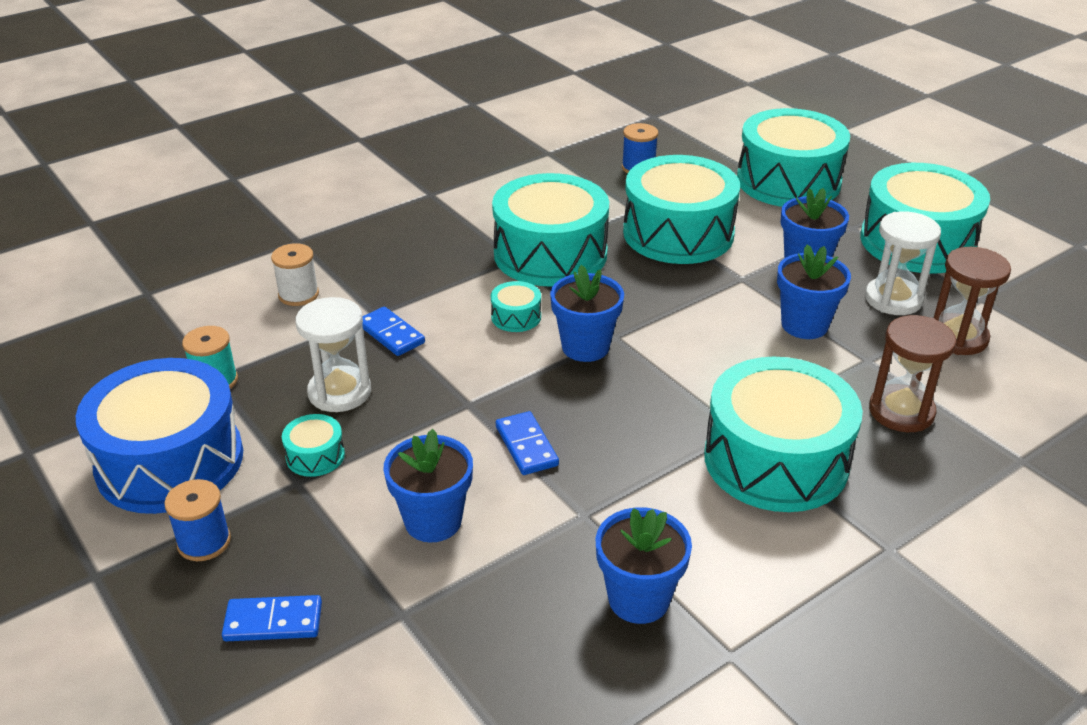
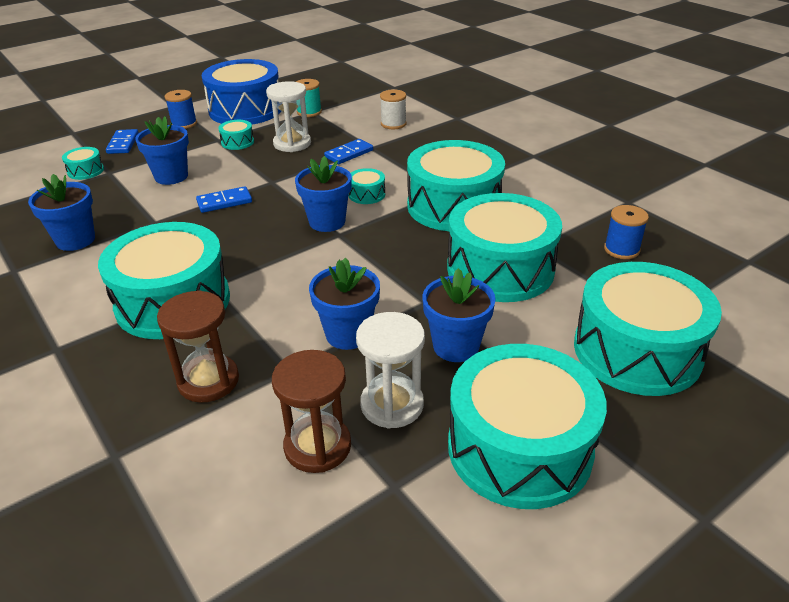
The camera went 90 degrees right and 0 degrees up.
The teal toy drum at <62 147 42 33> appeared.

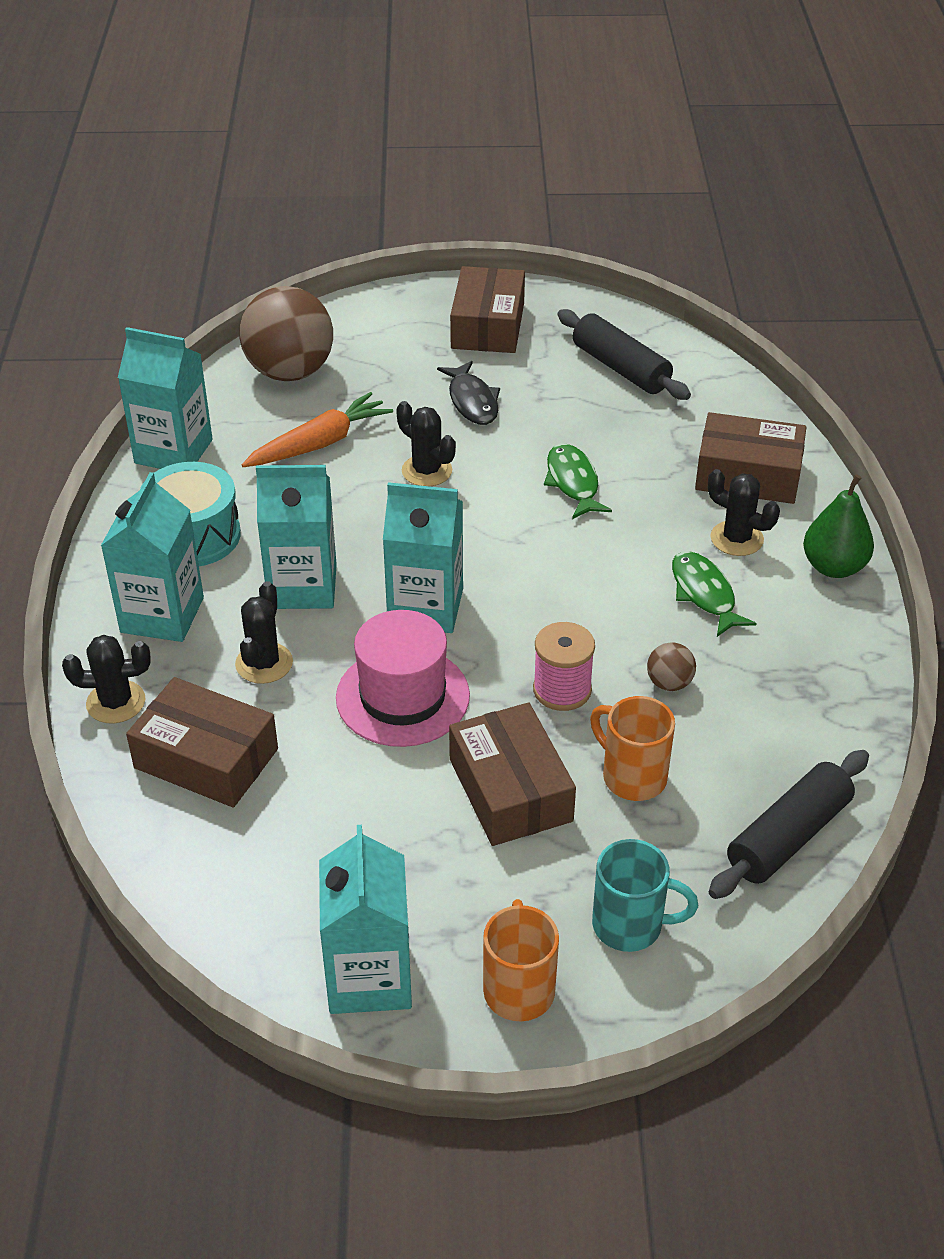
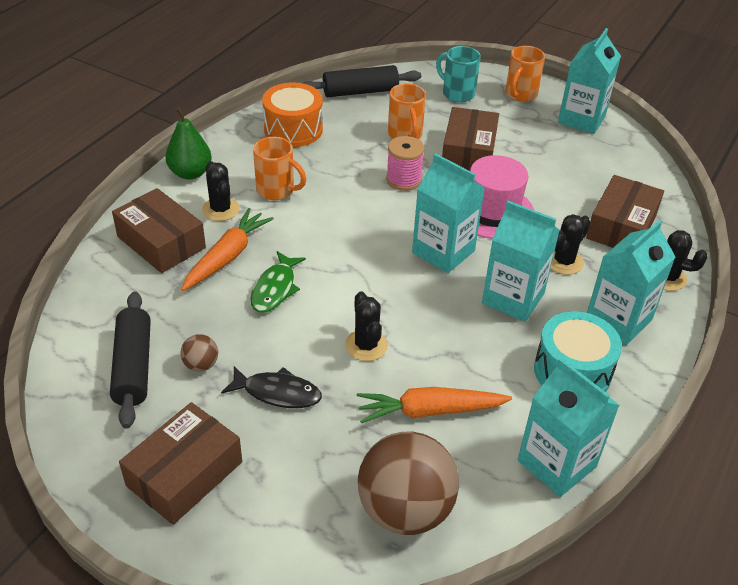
The camera went 150 degrees left and 0 degrees up.
The bright orange root vegetable at <181 208 93 83> appeared.
The bright orange toy drum at <262 83 61 64> appeared.
The brown sphere moved from <647 642 49 49> to <181 334 37 37>.
The green fish figure at <672 551 85 86> was replaced by the bright orange tea mug at <253 137 53 63>.
The brown box at <126 677 152 131> turned 60 degrees clockwise.
The ebony fish figure at <437 361 63 64> turned 90 degrees clockwise.

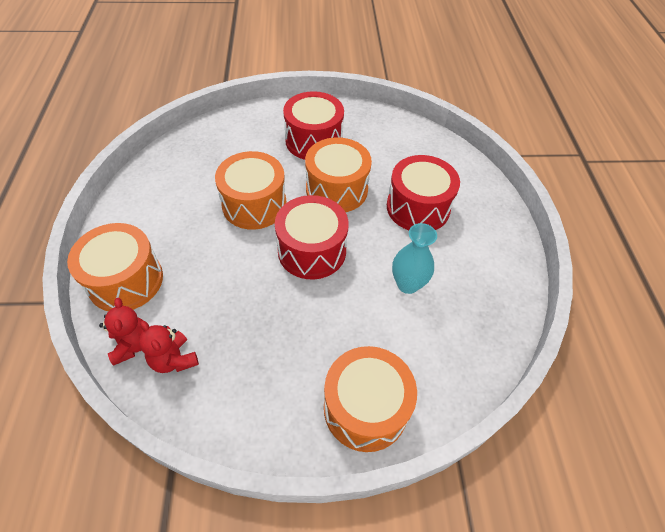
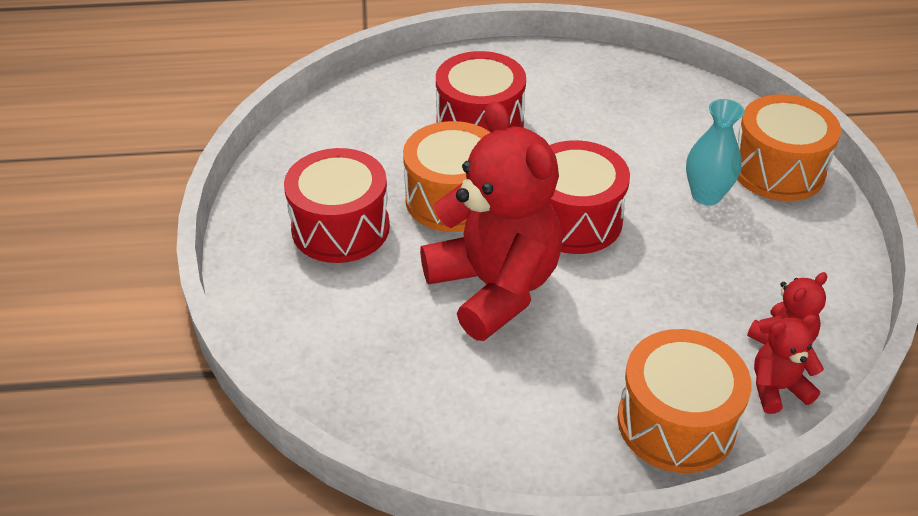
The camera went 90 degrees left and 10 degrees down.
The teal vase moved from <392 223 45 71> to <686 99 59 107>.
The bright orange toy drum at <215 151 72 79> was replaced by the red teddy bear at <420 102 142 239>.

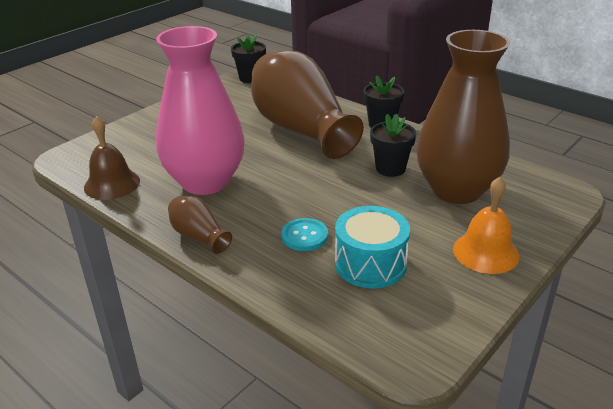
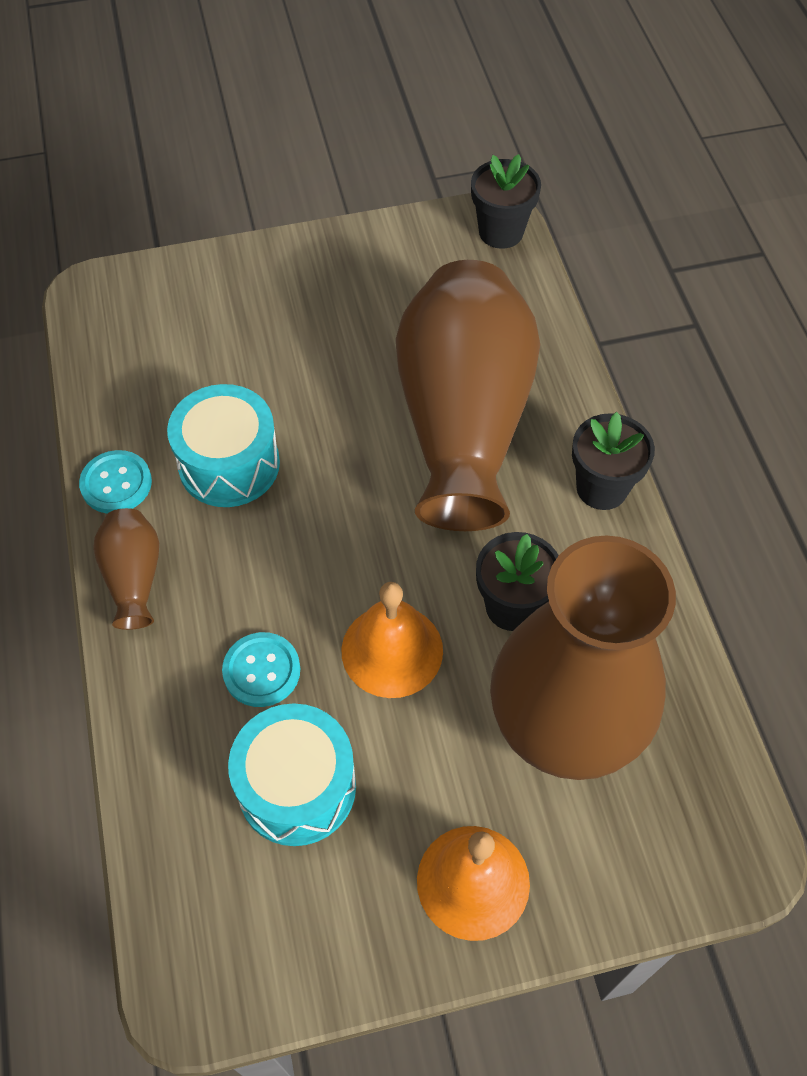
The camera went 35 degrees right and 25 degrees up.
The brown hand bell at <84 116 56 84> disappeared.
The teal sewing button at <79 450 73 64> appeared.
The bright orange hand bell at <342 582 101 116> appeared.
The rosy vase at <156 26 89 169> was replaced by the teal toy drum at <167 384 113 123>.

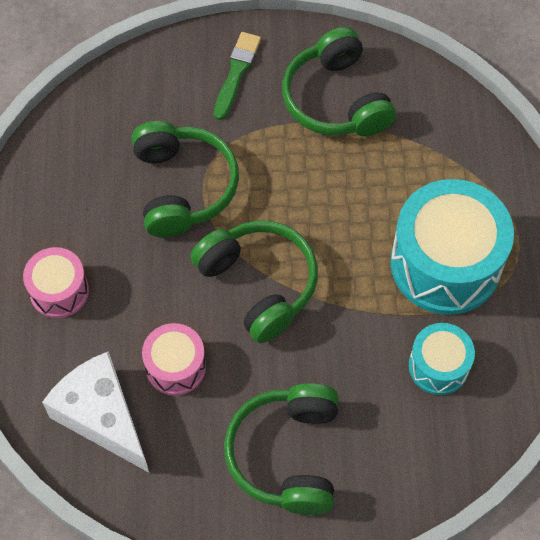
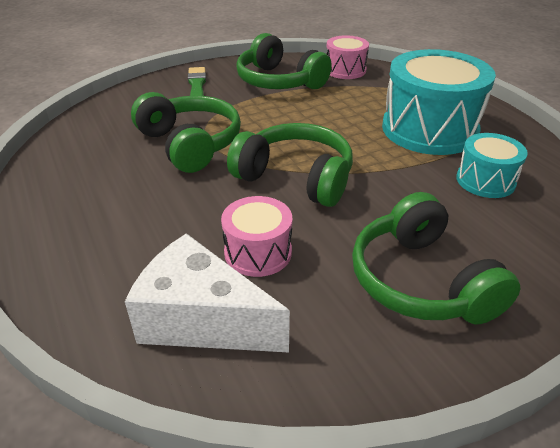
The camera went 25 degrees left and 25 degrees down.
The rosy toy drum moved from <23 247 66 71> to <327 35 42 44>.

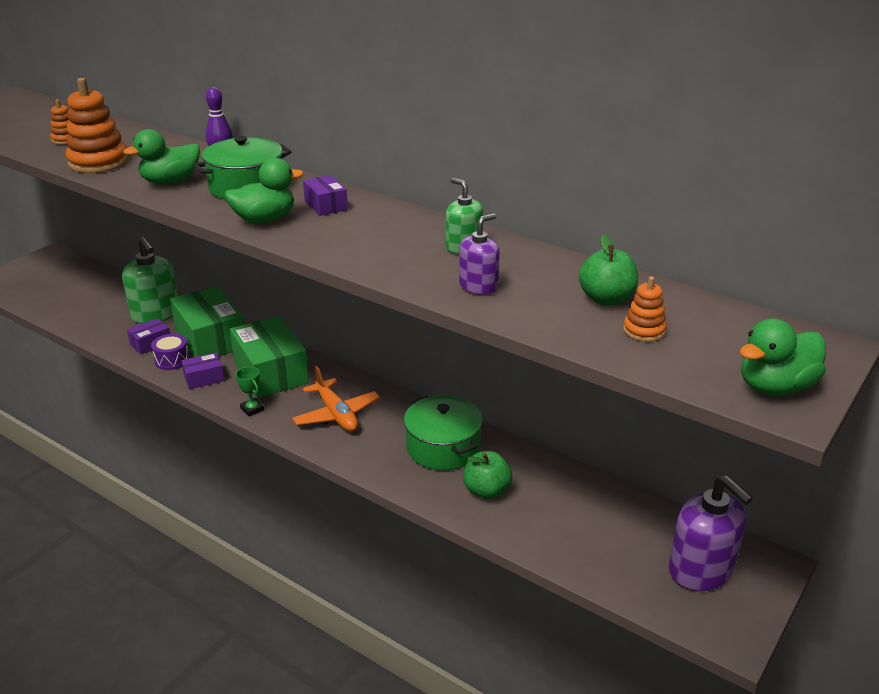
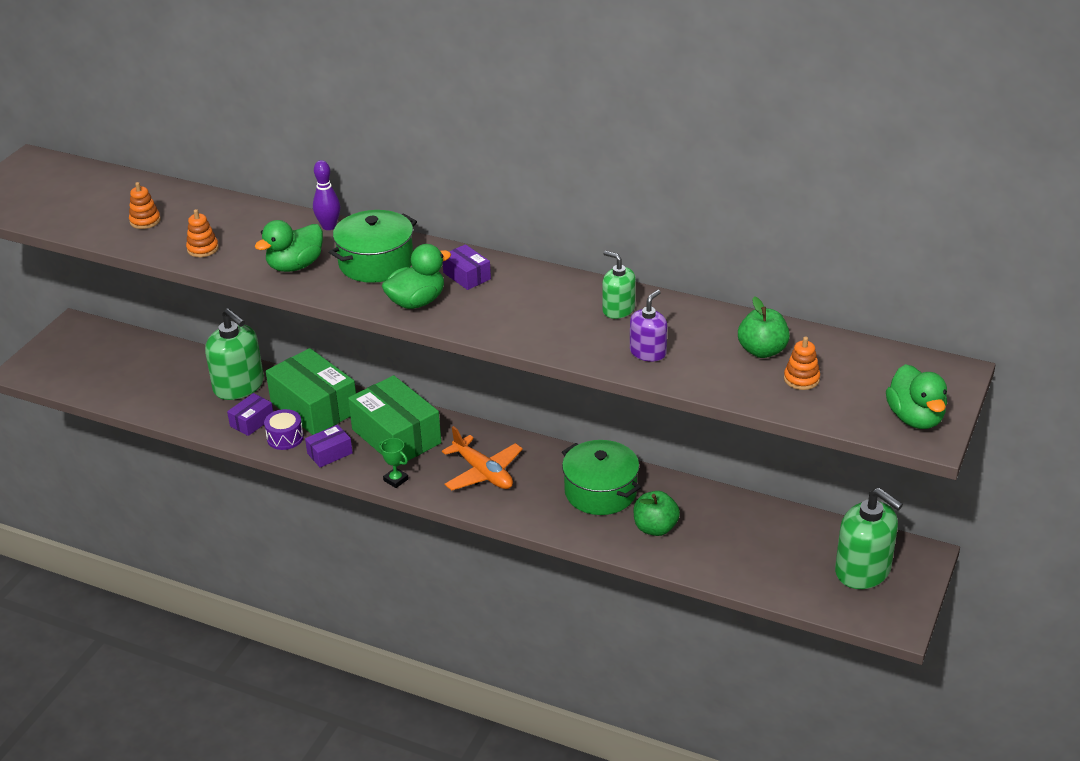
The camera went 10 degrees left and 5 degrees up.
The violet pump bottle at <669 476 84 115> became the green pump bottle at <835 488 68 101>.
The green toy duck at <740 318 86 77> turned 60 degrees counterclockwise.
The bright orange ring stacker at <66 78 63 95> changed to 0.51 times the size.

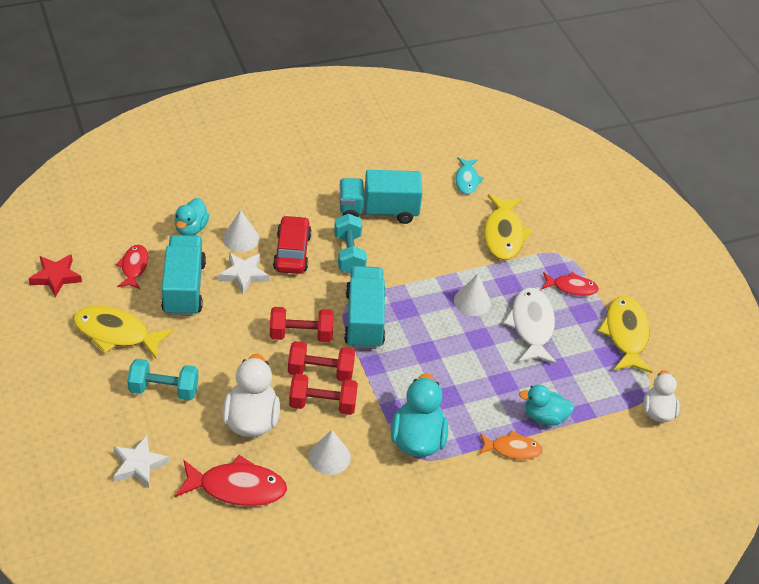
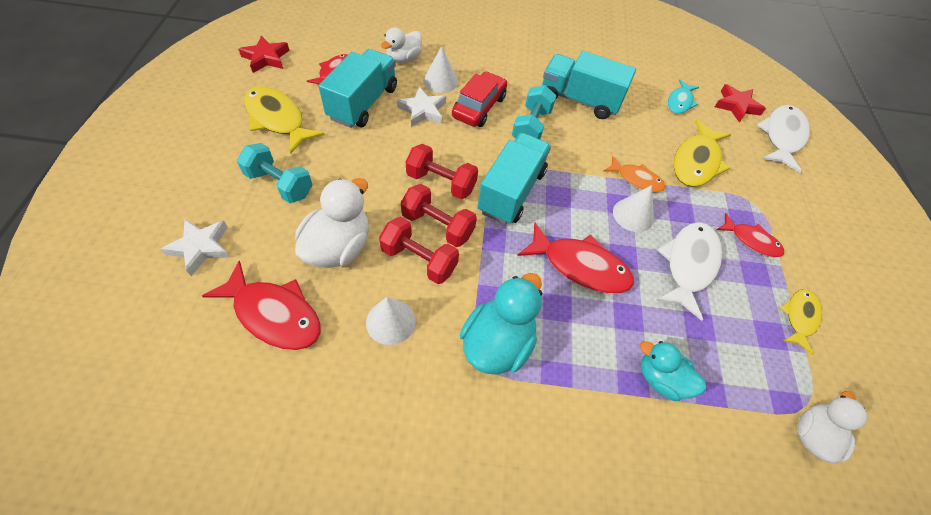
The camera went 25 degrees right and 10 degrees up.
The red fish figure at <517 223 117 70> appeared.
The red star at <715 84 51 39> appeared.
The white fish figure at <757 105 53 68> appeared.
The bright orange fish figure moved from <479 430 64 30> to <604 156 61 36>.
The teal toy duck at <174 198 35 37> became the white toy duck at <381 27 41 37>.
The golden fish figure at <598 296 54 77> changed to 0.61 times the size.

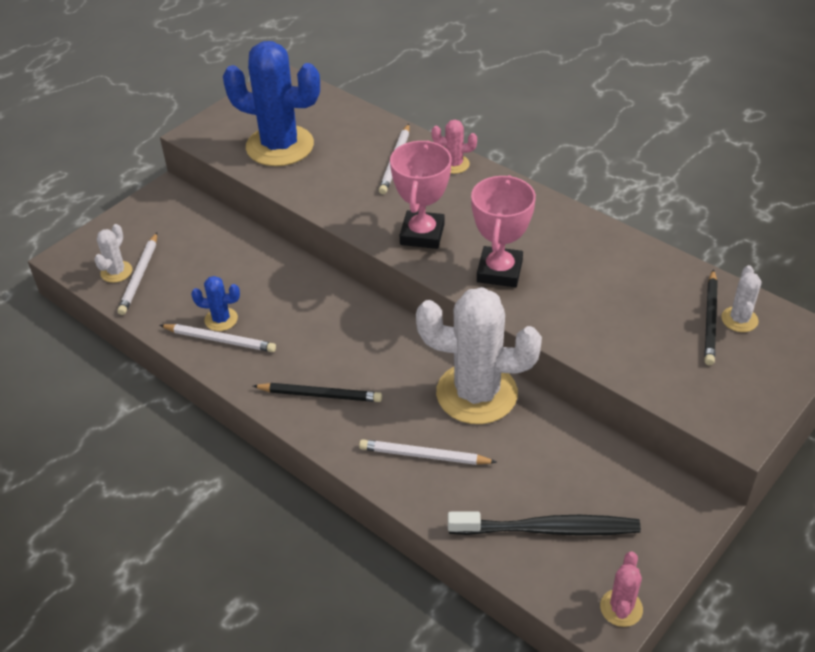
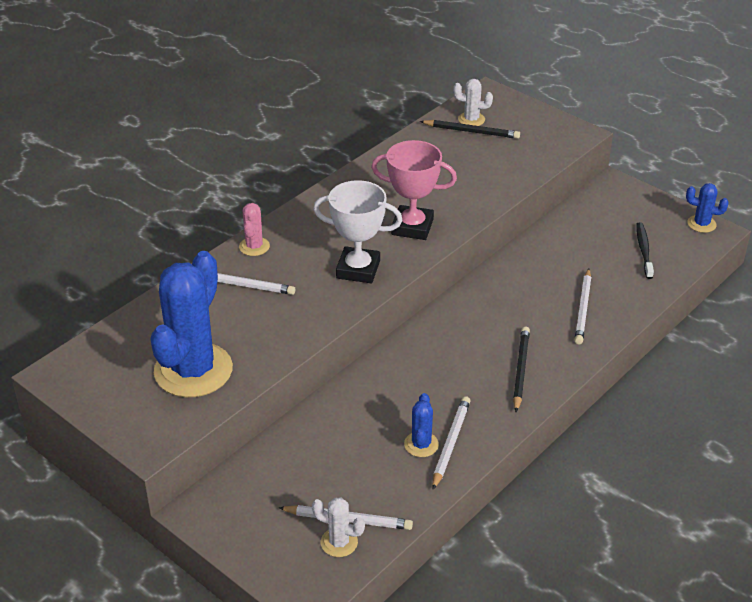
The camera went 90 degrees left and 5 degrees down.
The white saguaro cactus at <416 287 126 137> disappeared.
The rosy award cup at <390 140 62 109> became the white award cup at <313 180 89 103>.
The rosy saguaro cactus at <600 551 43 76> became the blue saguaro cactus at <686 183 43 50>.
The ebony toothbrush at <448 512 193 24> changed to 0.61 times the size.

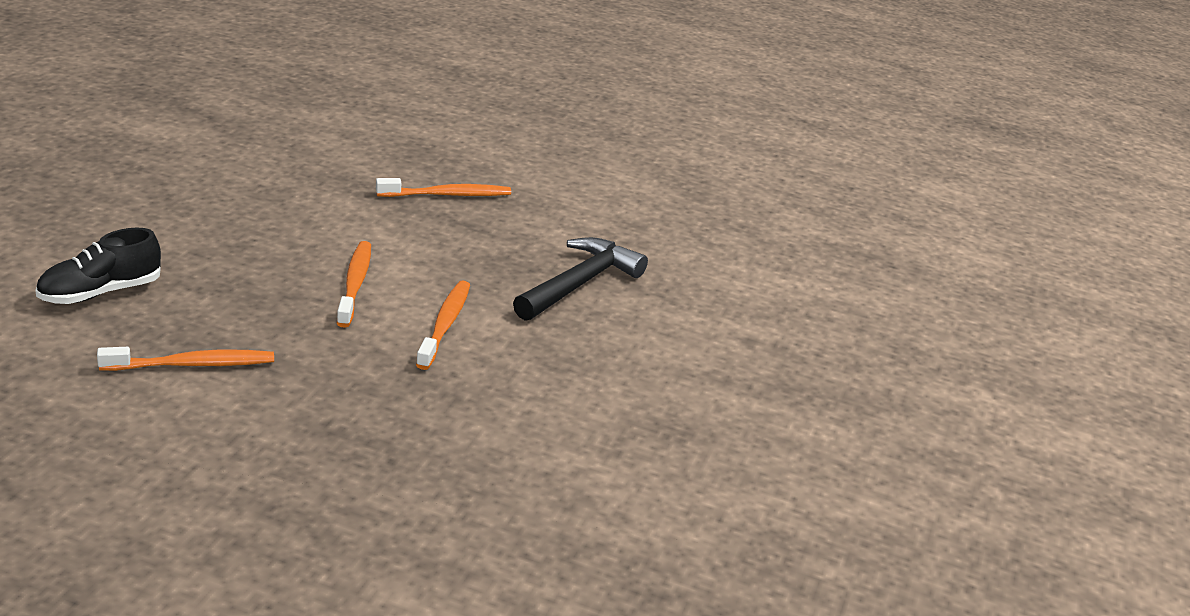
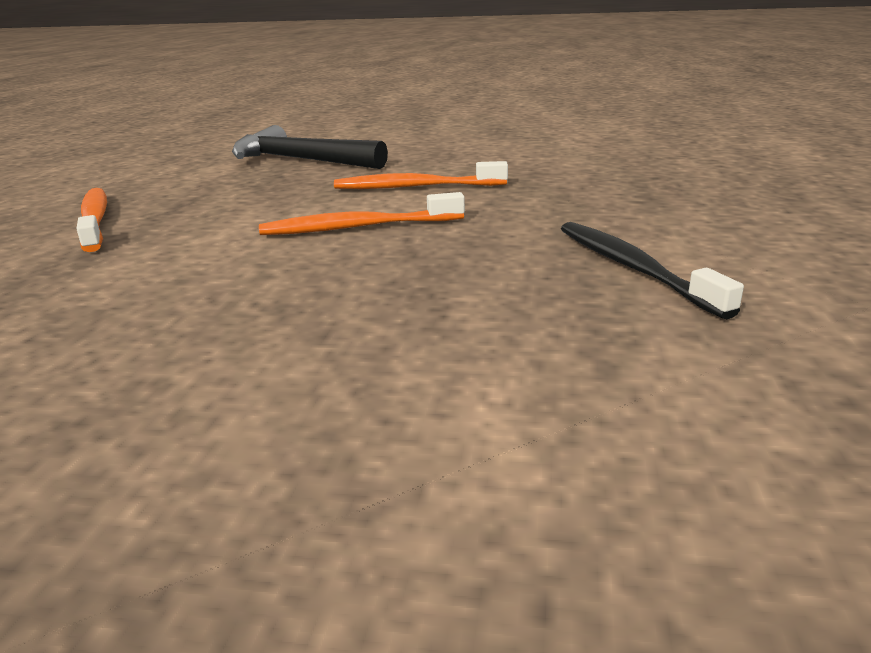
The camera went 95 degrees left and 5 degrees down.
The ebony lace-up shoe at <35 228 126 76> disappeared.
The bright orange toothbrush at <97 347 177 24> became the ebony toothbrush at <561 222 183 97>.

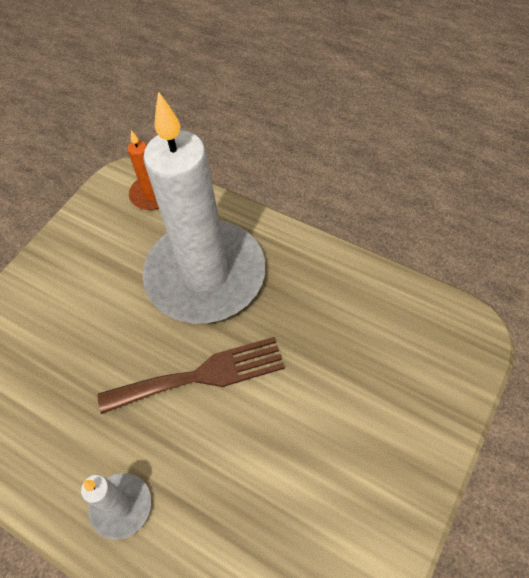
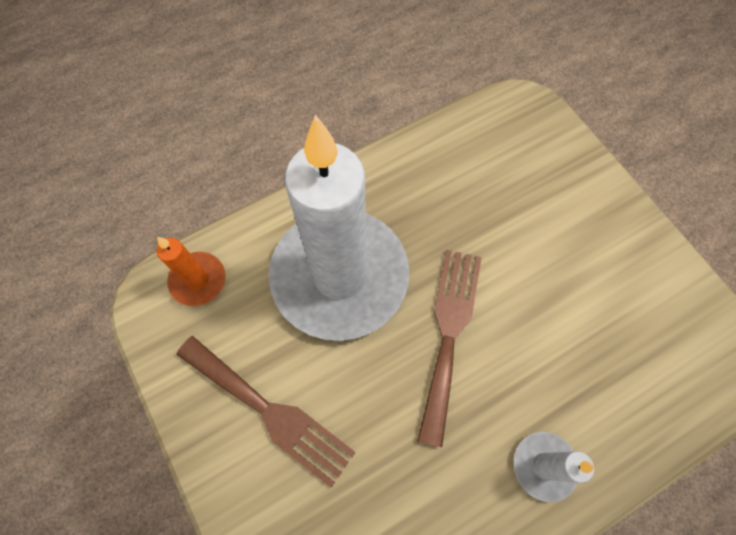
The camera went 65 degrees left and 10 degrees up.
The brown table fork at <176 336 180 152> appeared.

